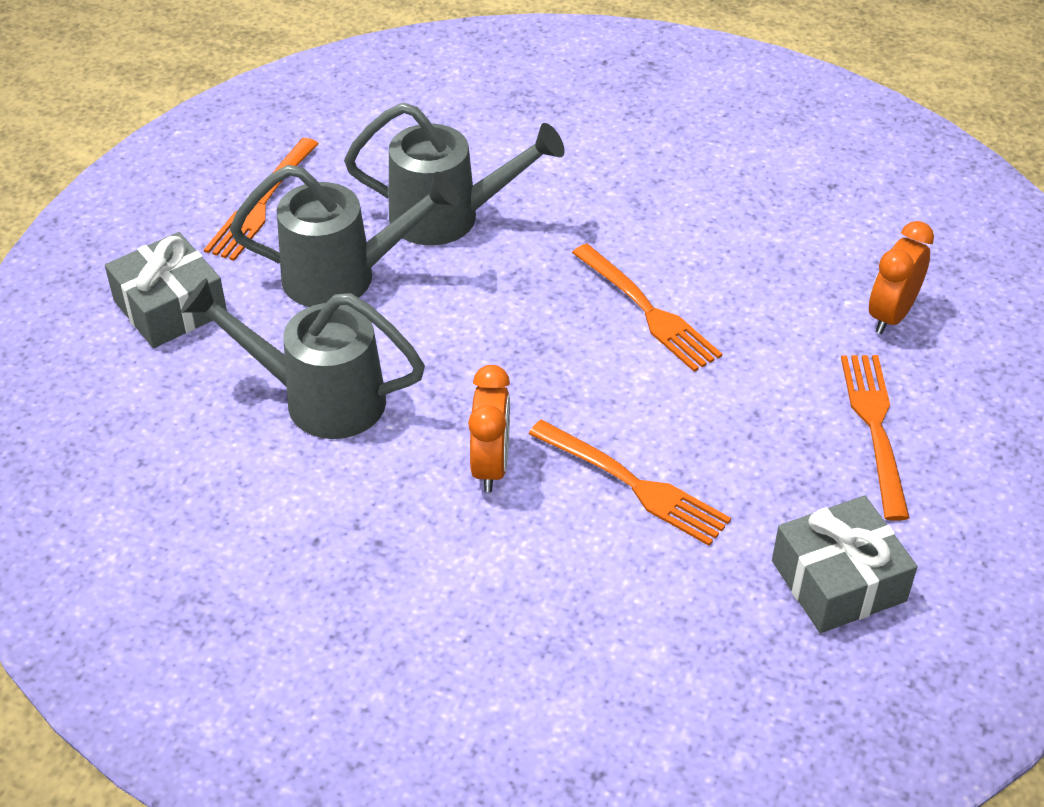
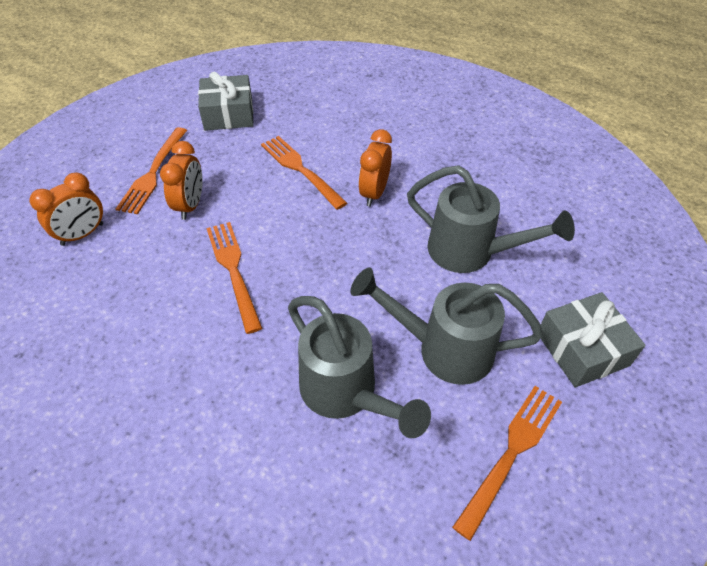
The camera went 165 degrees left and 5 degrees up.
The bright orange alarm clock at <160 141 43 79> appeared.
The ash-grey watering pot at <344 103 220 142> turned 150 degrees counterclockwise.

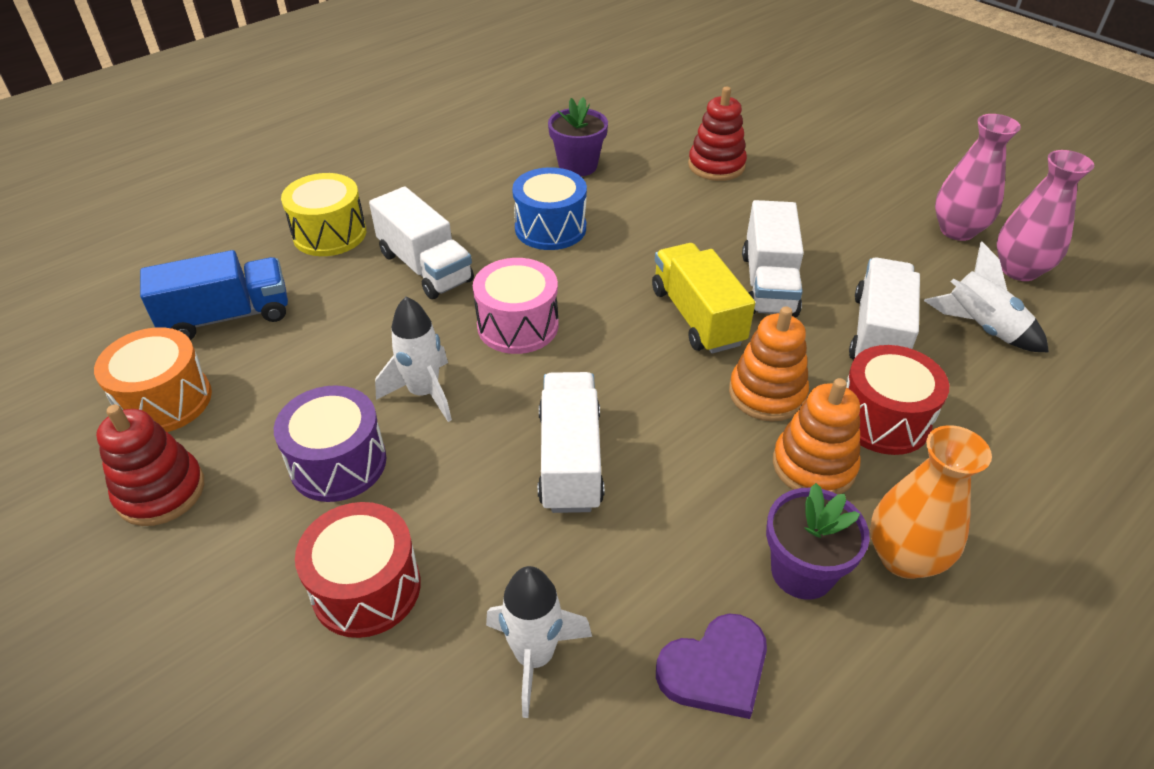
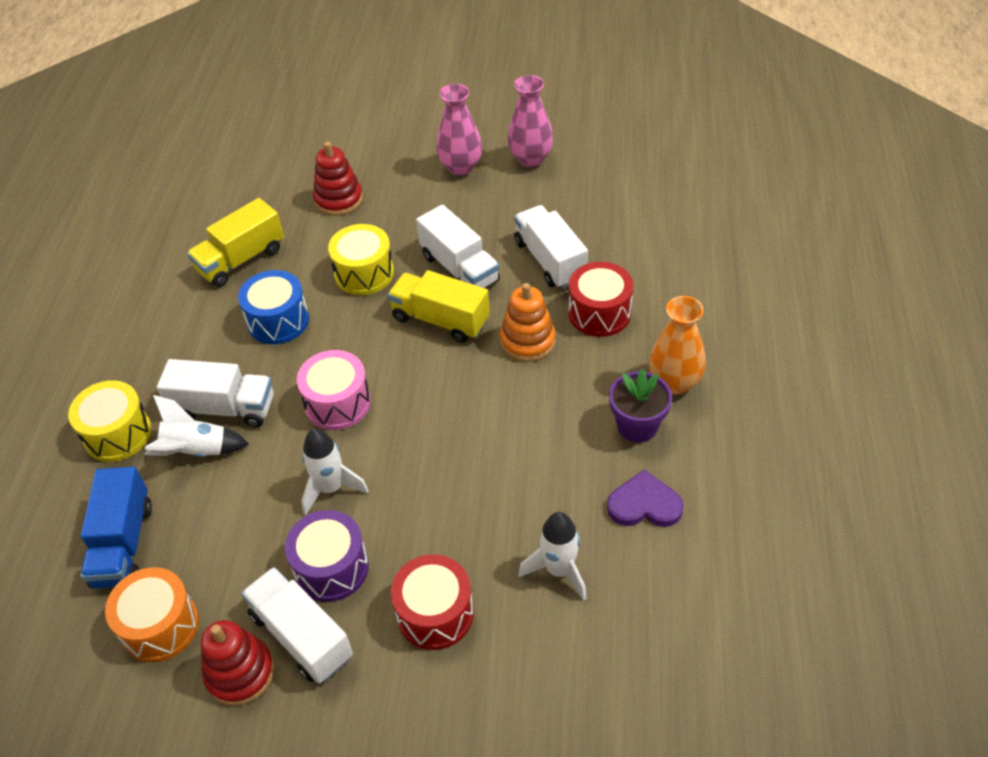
The camera went 40 degrees left and 5 degrees up.
The bright orange ring stacker at <773 378 87 116> disappeared.
The golden toy drum at <328 224 66 71> appeared.
The white truck moved from <538 372 66 141> to <241 567 112 117>.
The white spaceship moved from <924 242 125 111> to <145 395 104 62>.
The rosy vase moved from <997 150 97 131> to <436 84 46 92>.
The violet potted plant at <548 97 60 79> was replaced by the golden truck at <187 198 97 89>.
The blue truck at <140 250 148 90> turned 150 degrees clockwise.
The violet heart at <656 614 111 105> turned 105 degrees counterclockwise.

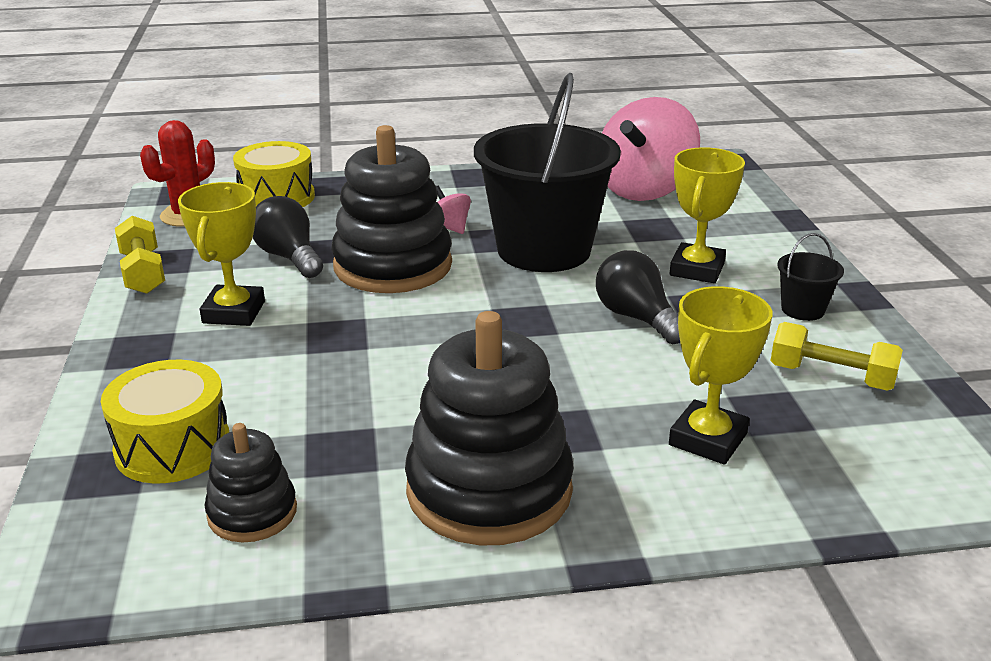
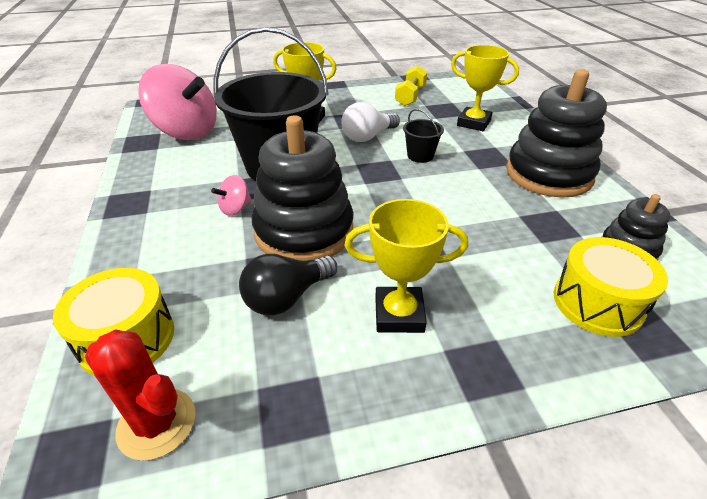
The camera went 95 degrees left and 10 degrees up.
The golden free weight at <115 216 50 78> disappeared.
The ebony sand bucket moved from <777 233 67 88> to <403 109 41 54>.
The ebony bulb at <596 250 84 94> became the white bulb at <341 102 59 40>.

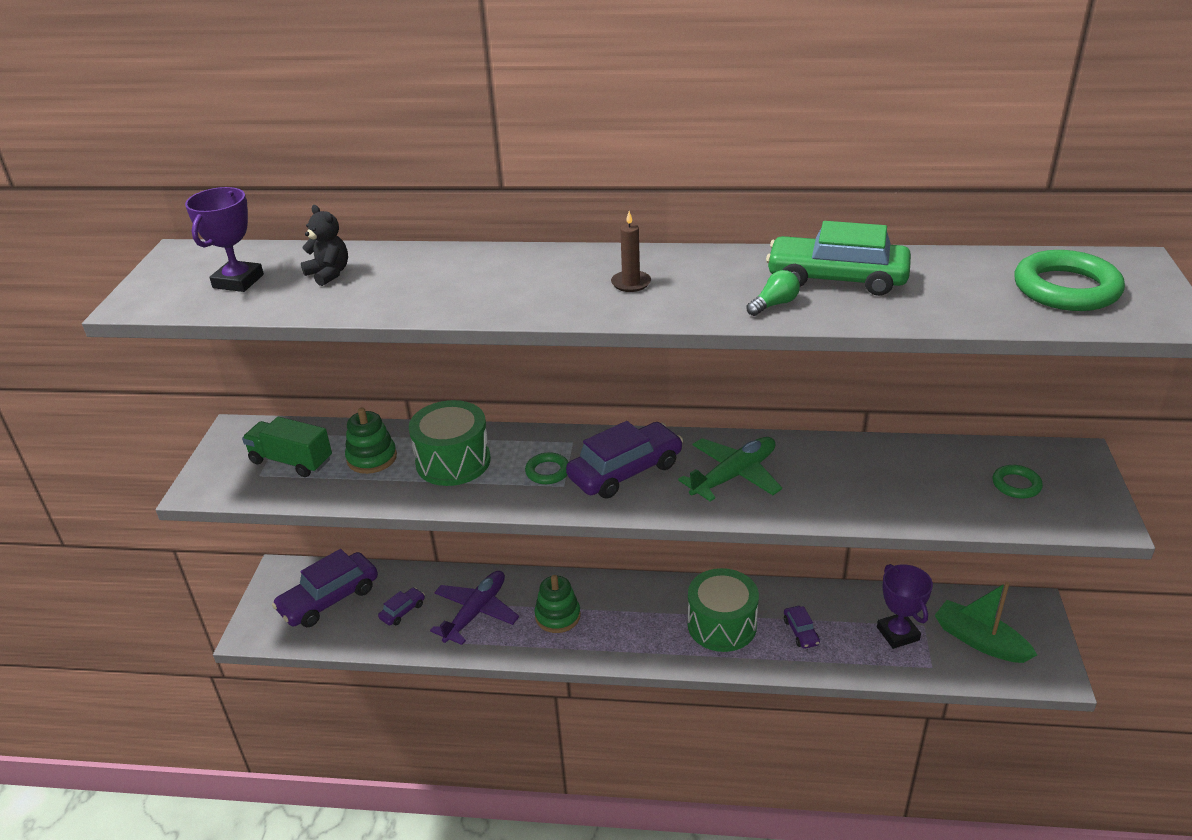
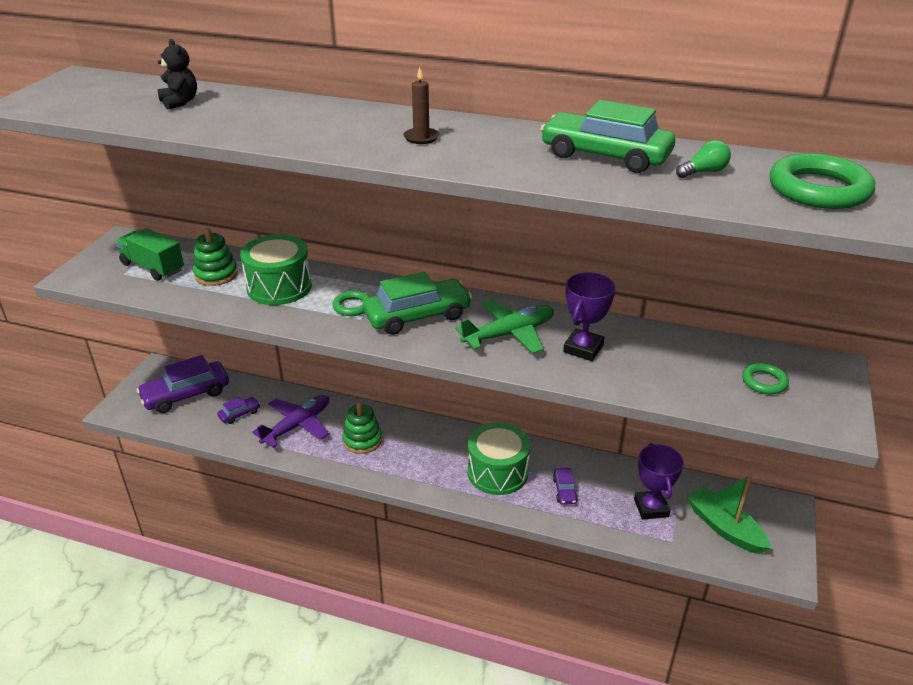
The camera went 10 degrees right and 0 degrees up.
The violet award cup moved from <185 187 79 105> to <563 272 53 89>.
The green bulb moved from <746 270 54 46> to <676 140 55 38>.
The violet toy car at <566 421 117 78> became the green toy car at <363 272 109 63>.

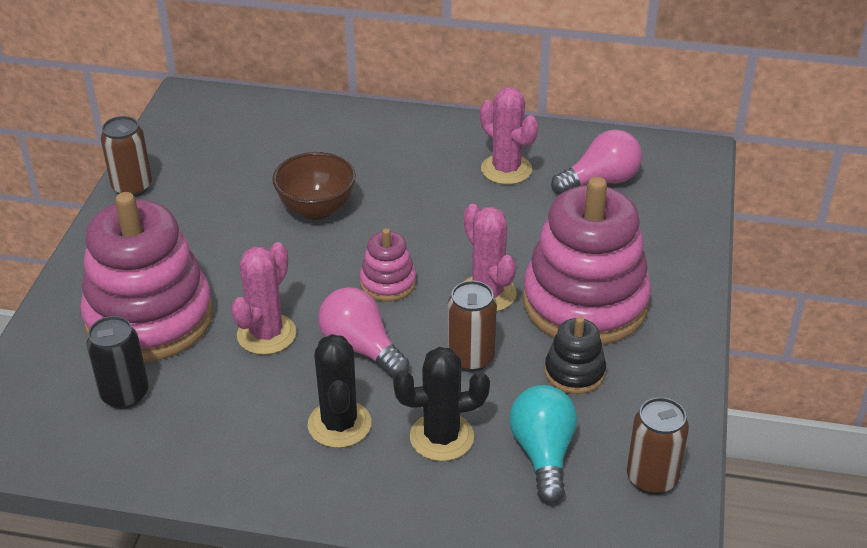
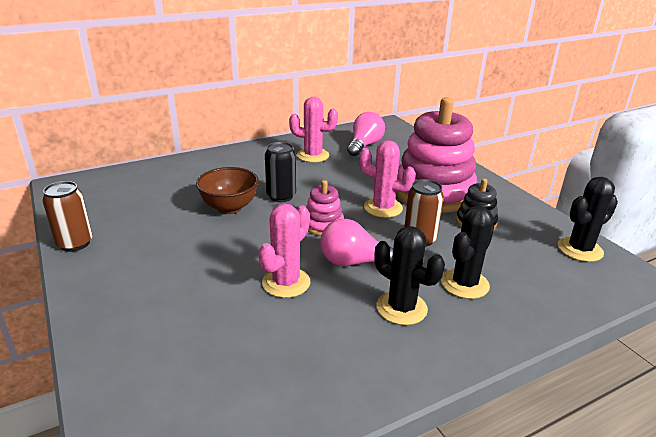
The camera went 40 degrees left and 10 degrees down.
The rosy ring stacker at <80 192 133 170> disappeared.
The teal bulb at <510 385 67 119> disappeared.
The ebony tin moved from <86 316 62 93> to <265 142 31 60>.
The brown tin at <627 397 62 98> was replaced by the ebony saguaro cactus at <558 177 60 85>.
The rosy saguaro cactus at <231 242 65 113> turned 45 degrees clockwise.

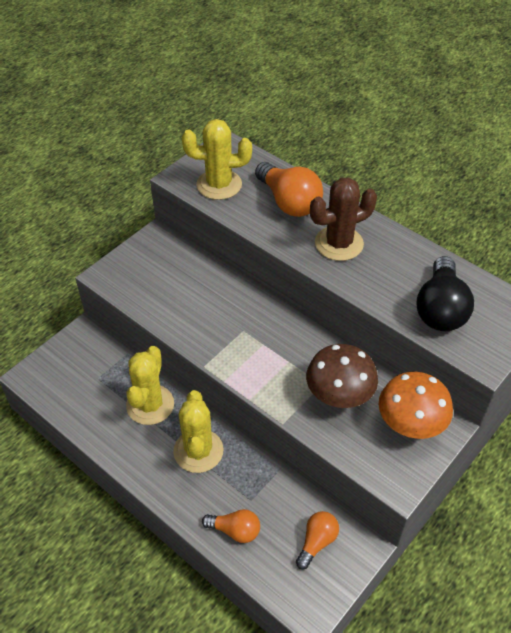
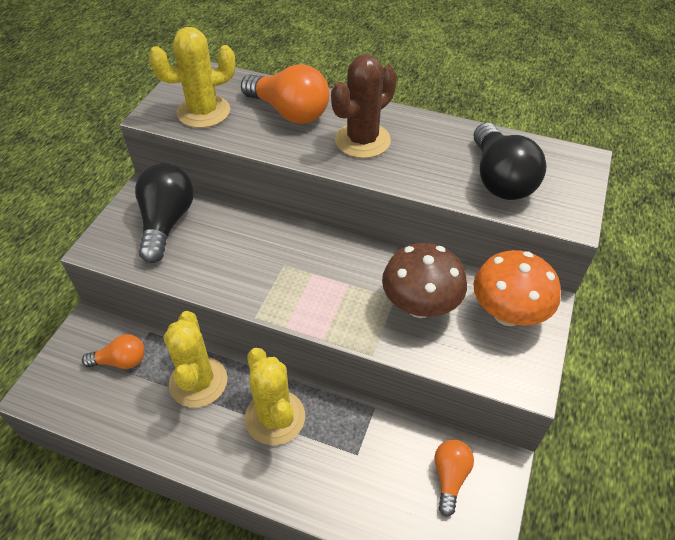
The camera went 20 degrees left and 0 degrees up.
The ebony bulb at <135 163 59 100> appeared.
The bright orange bulb moved from <202 509 58 34> to <82 334 63 35>.

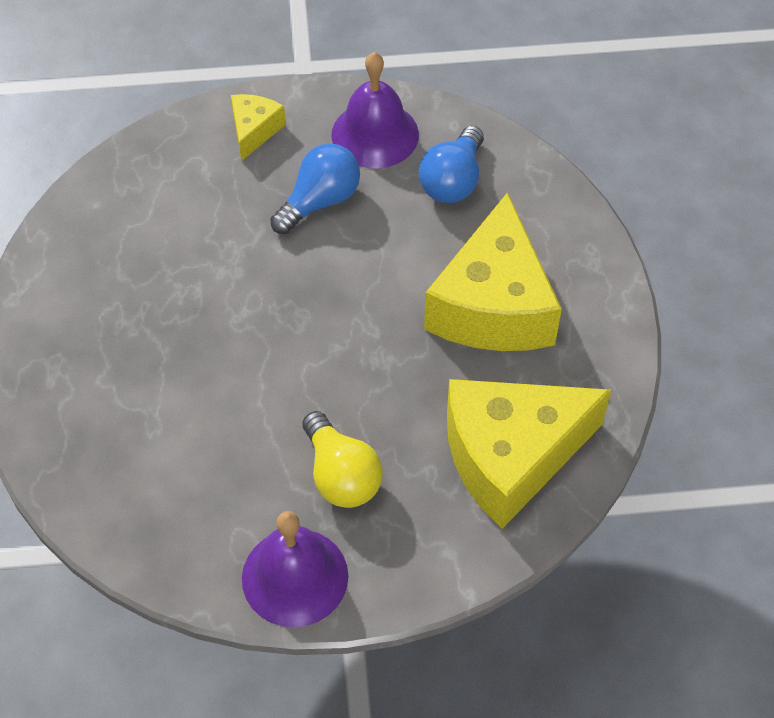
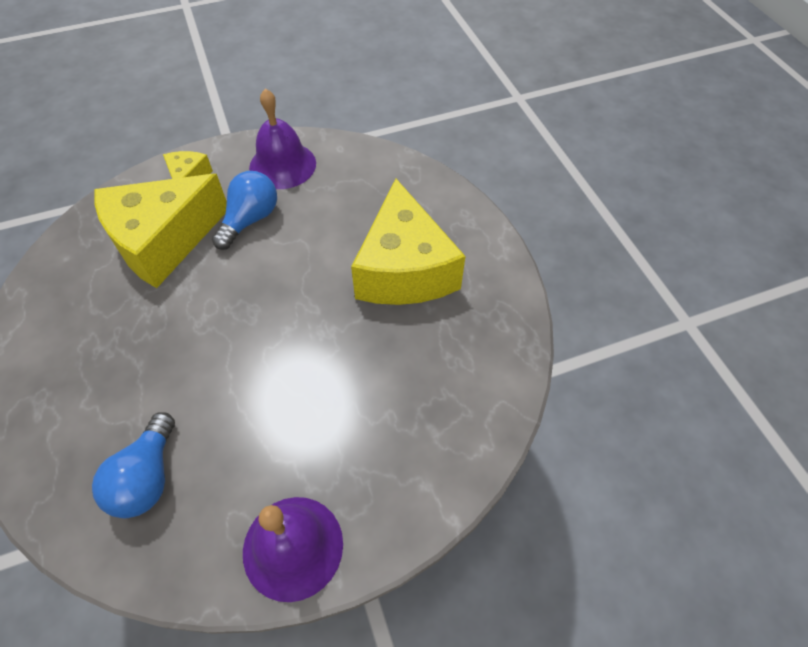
The camera went 15 degrees left and 0 degrees up.
The golden bulb at <303 411 80 97> disappeared.
The blue bulb moved from <419 126 65 77> to <92 412 83 106>.
The golden cheese moved from <447 379 164 150> to <95 174 132 114>.

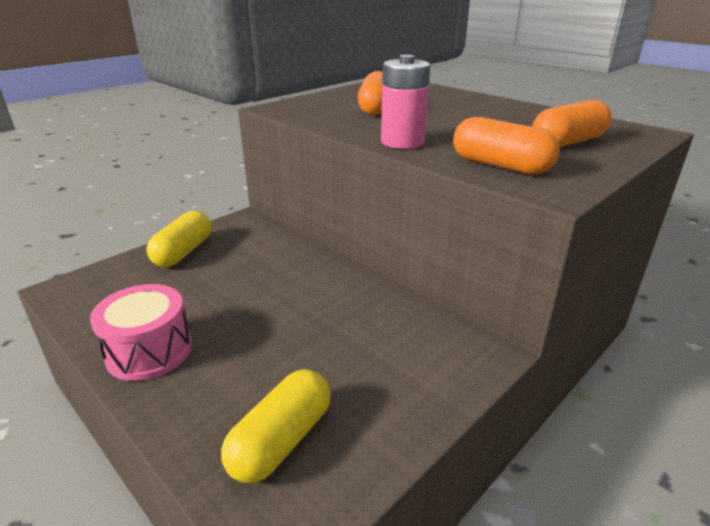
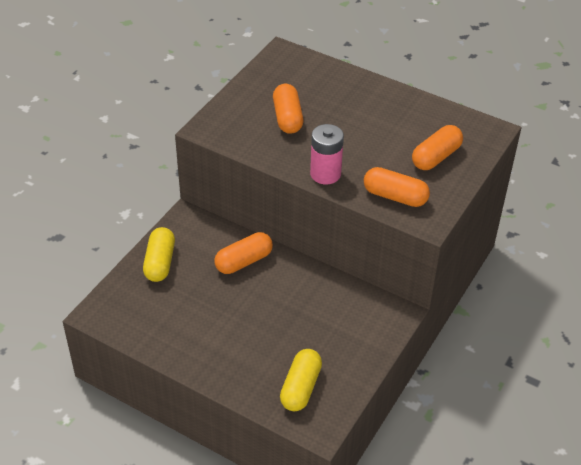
The camera went 15 degrees left and 15 degrees up.
The rosy toy drum at <90 284 102 97> disappeared.
The bright orange pill at <214 232 59 42> appeared.

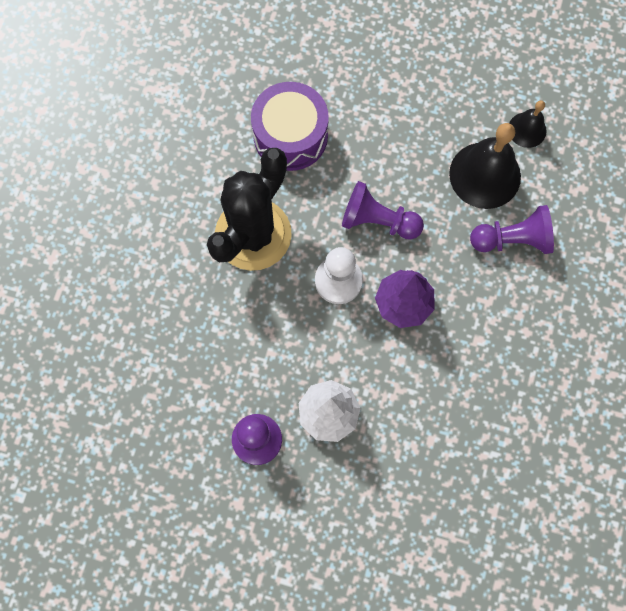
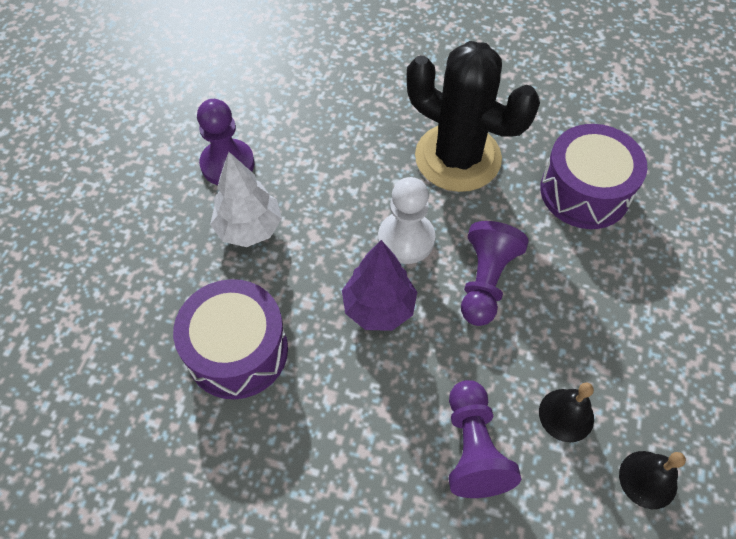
The camera went 90 degrees right and 15 degrees down.
The violet toy drum at <173 279 115 120> appeared.
The ebony hand bell at <449 123 72 86> changed to 0.55 times the size.

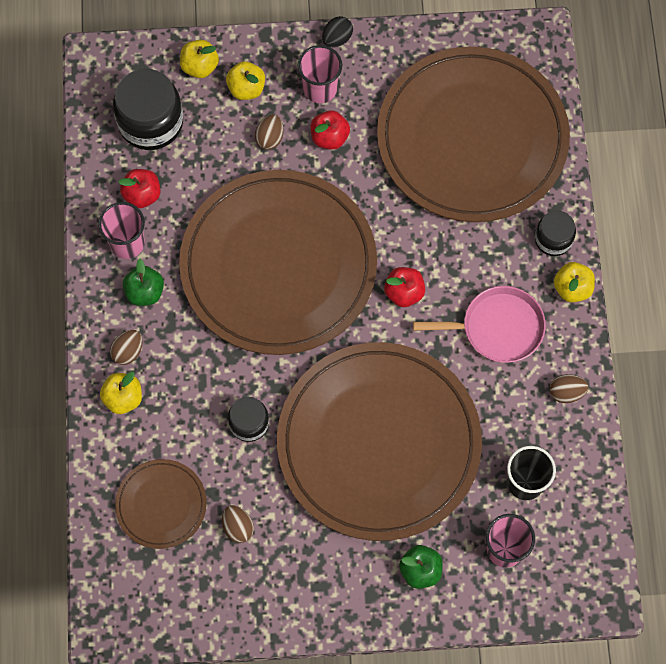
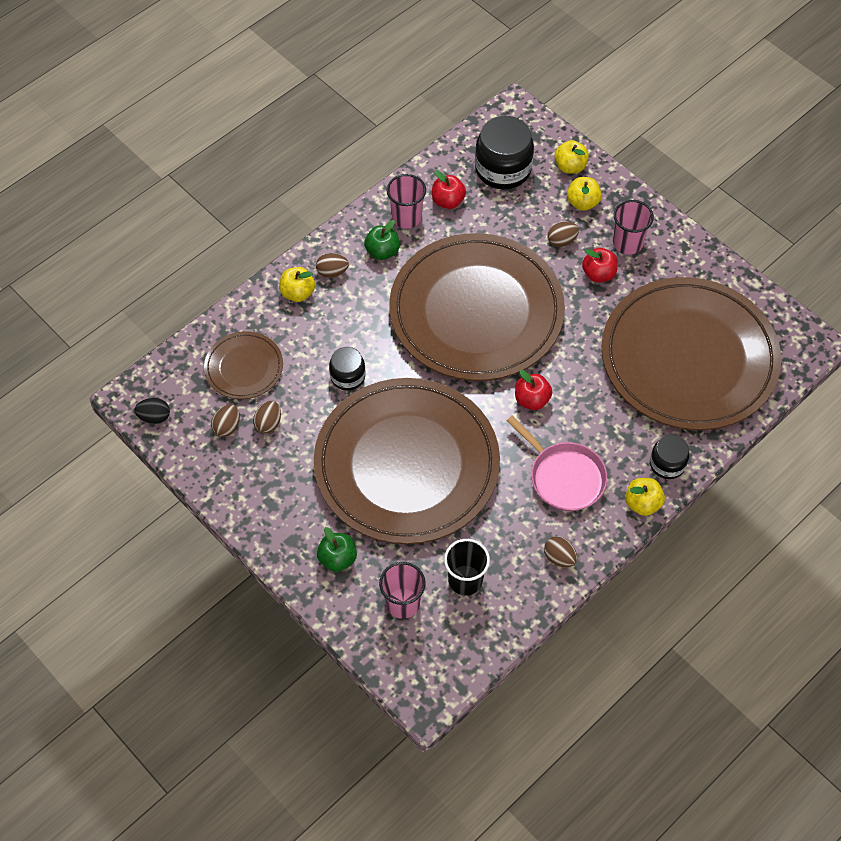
The camera went 50 degrees right and 10 degrees down.
The brown toy egg at <211 404 29 33> appeared.
The ebony toy egg moved from <322 16 31 31> to <134 398 36 26>.

